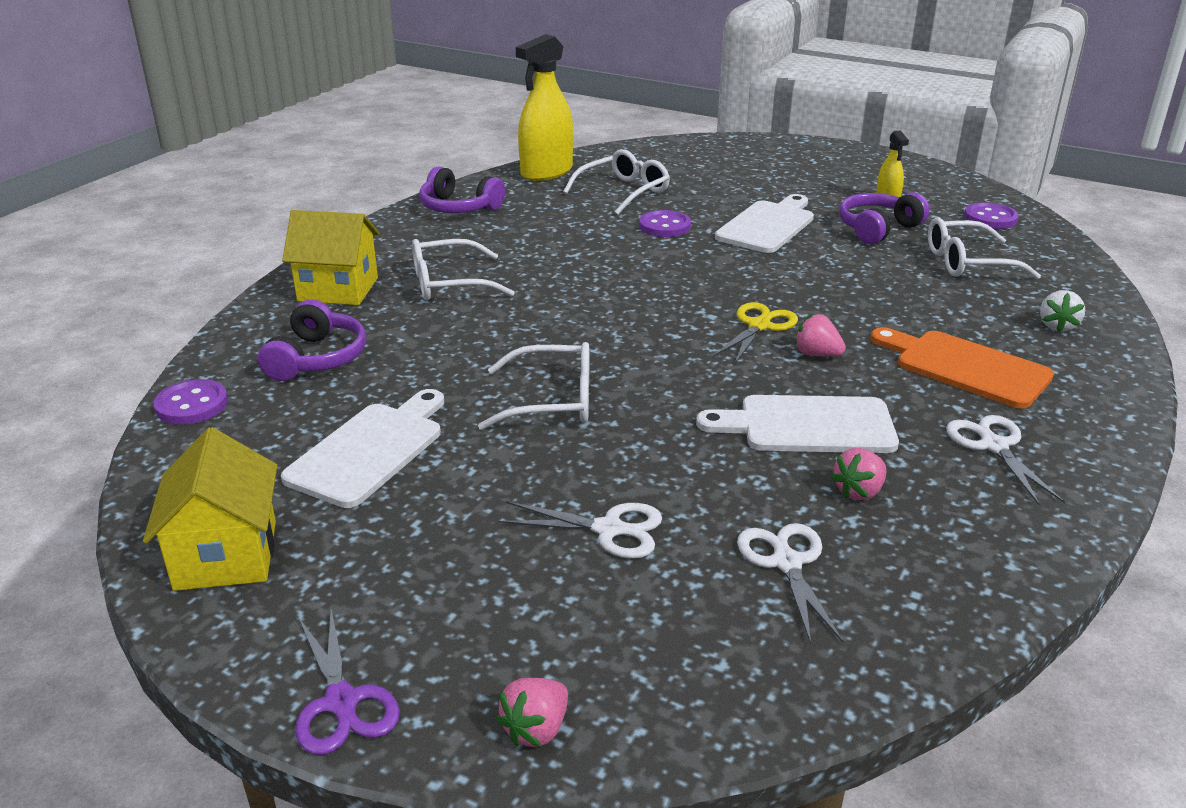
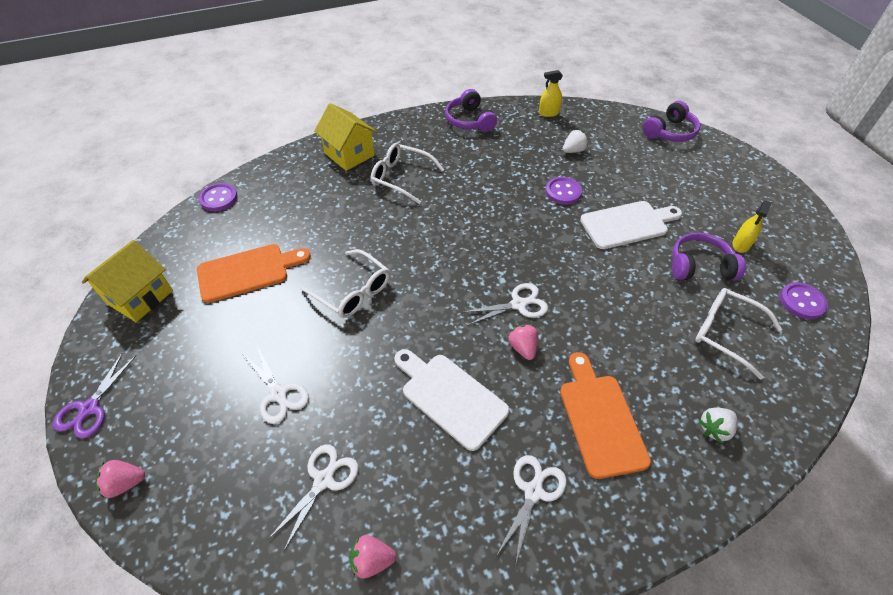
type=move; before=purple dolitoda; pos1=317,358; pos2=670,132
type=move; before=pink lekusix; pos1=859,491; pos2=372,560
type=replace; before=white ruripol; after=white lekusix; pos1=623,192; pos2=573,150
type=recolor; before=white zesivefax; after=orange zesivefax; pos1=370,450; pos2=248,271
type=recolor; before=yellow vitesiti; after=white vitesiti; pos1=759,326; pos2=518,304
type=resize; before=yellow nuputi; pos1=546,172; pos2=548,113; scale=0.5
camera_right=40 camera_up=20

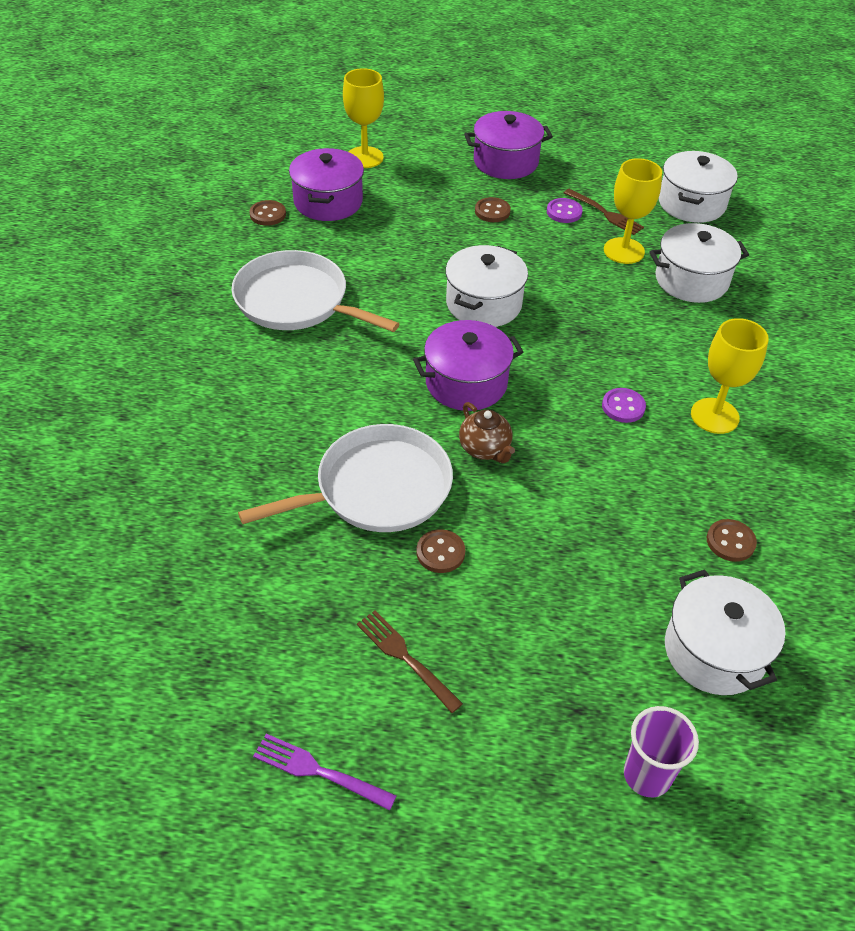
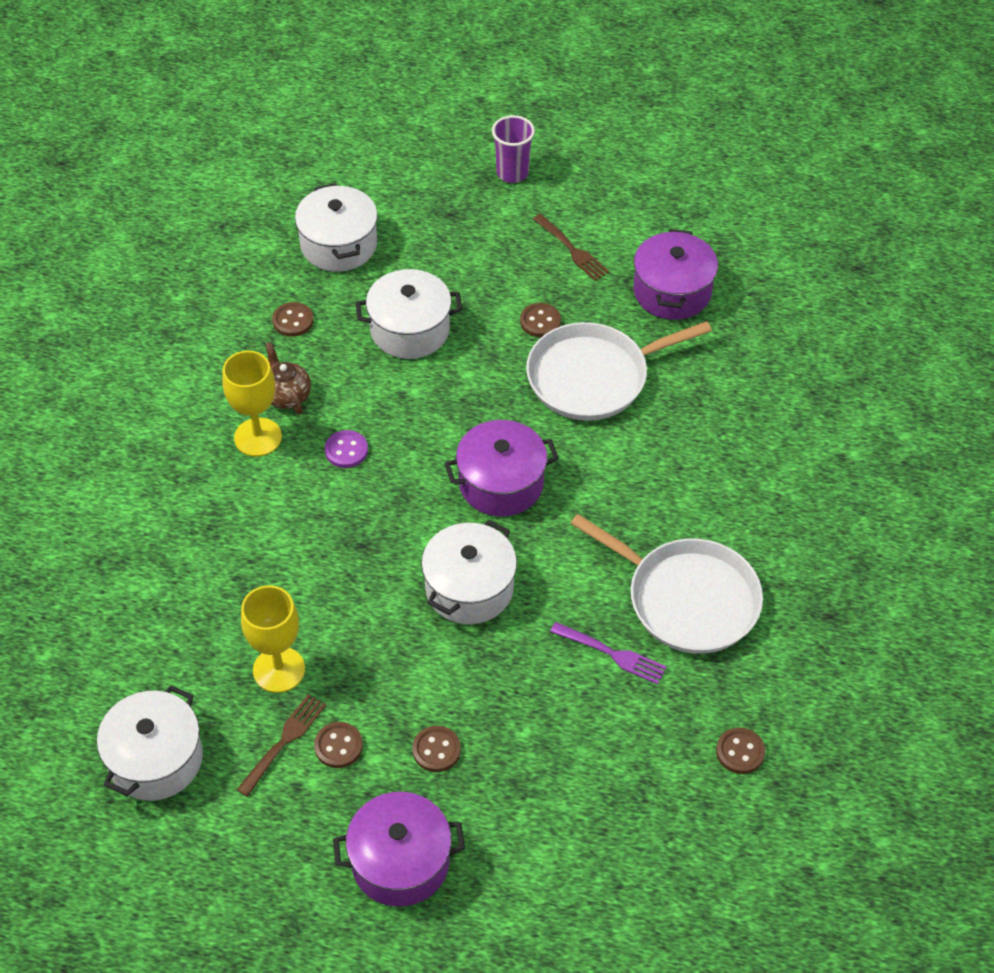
type=delete; before=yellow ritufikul; pos1=364,157
type=move; before=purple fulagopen; pos1=320,771; pos2=611,654
type=move; before=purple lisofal; pos1=328,202; pos2=672,291
type=move; before=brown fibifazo; pos1=485,449; pos2=286,395
type=move; before=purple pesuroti; pos1=647,775; pos2=512,173
type=move; before=white lisofal; pos1=691,280; pos2=410,329
type=recolor; before=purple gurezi; after=brown gurezi; pos1=564,212; pos2=338,746
type=rotate; before=brown fulagopen; pos1=604,213; pos2=283,742; turn=75
camera_right=-175 camera_up=5

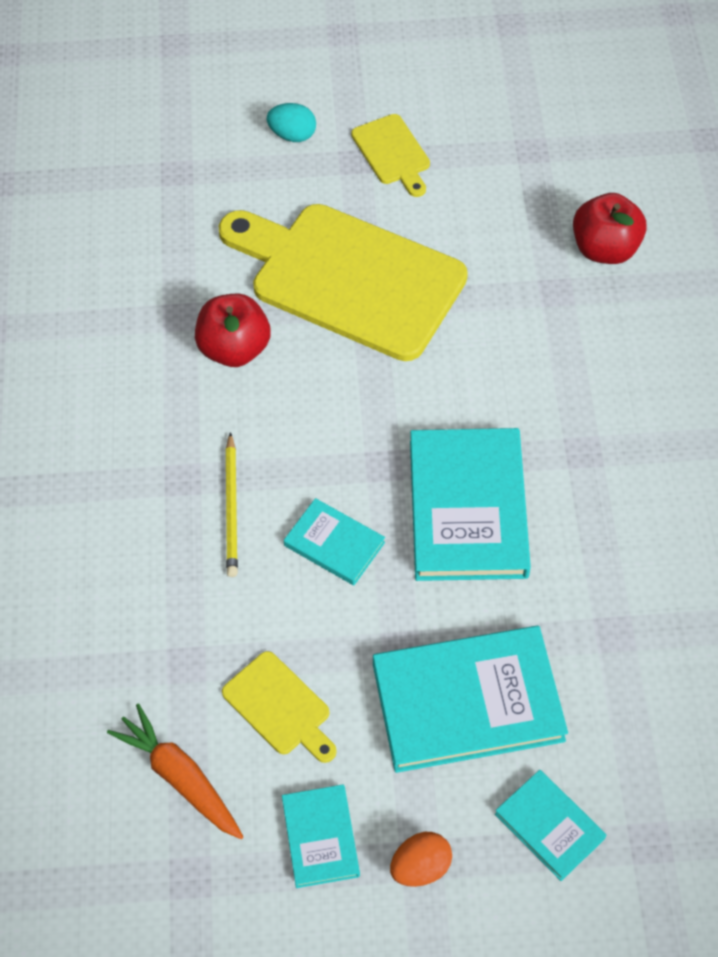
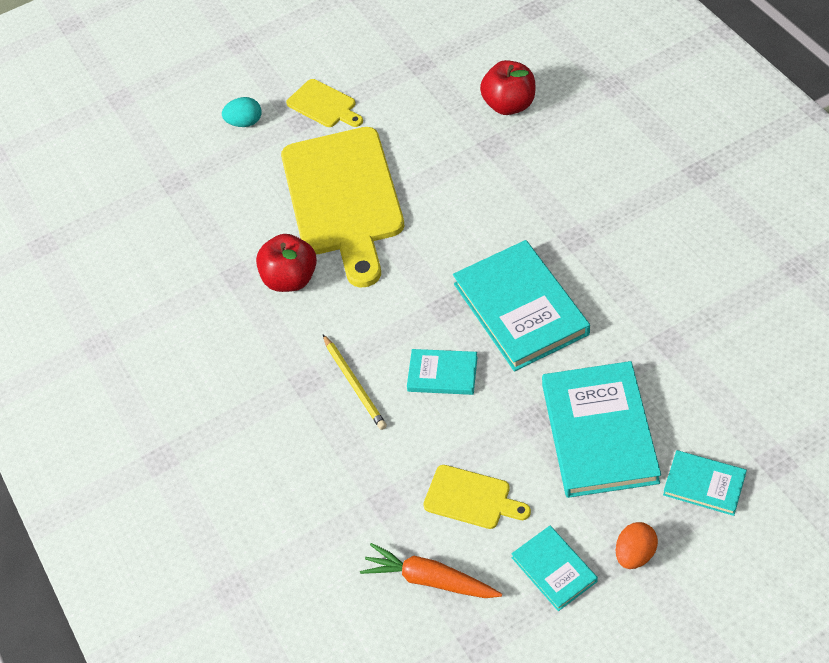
type=rotate; before=yellow zesivefax; pos1=349,278; pos2=344,198; turn=-105
type=rotate; before=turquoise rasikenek; pos1=467,702; pos2=599,432; turn=-60
camera_right=-20 camera_up=-5

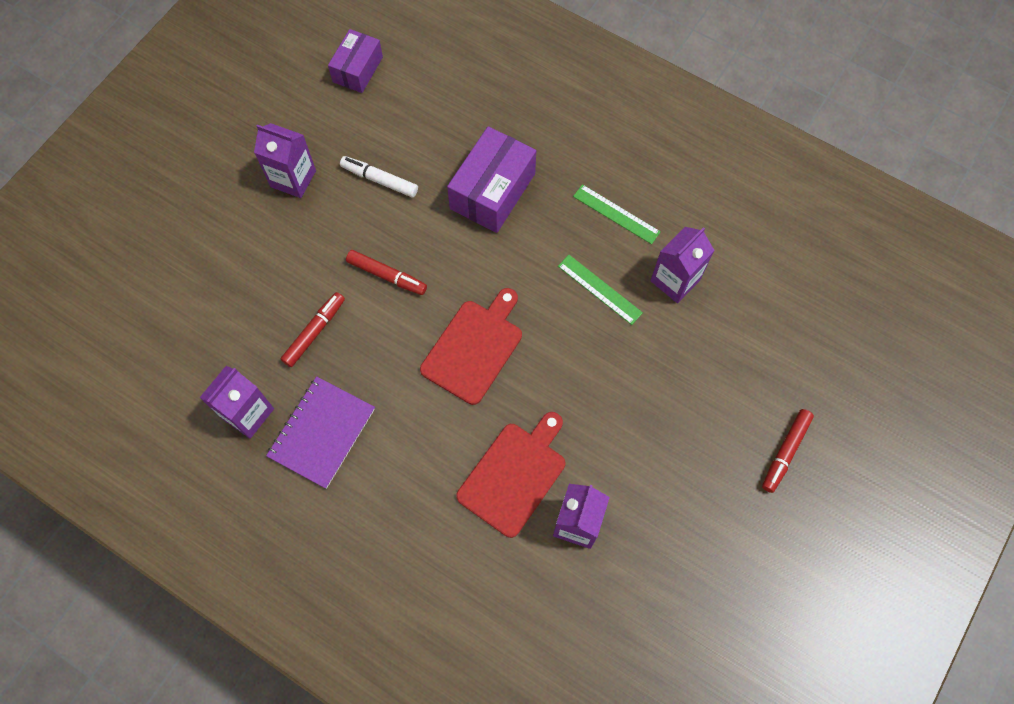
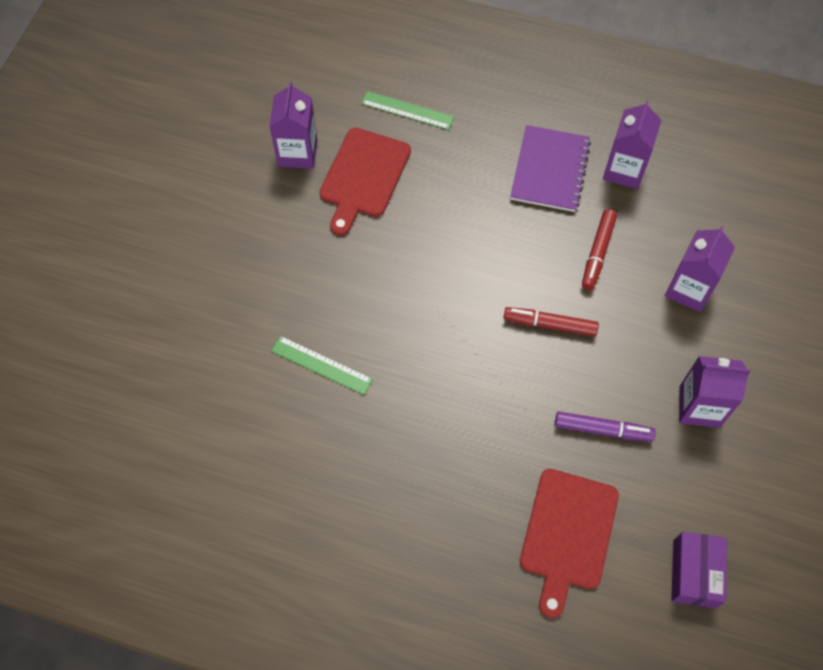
type=delete; before=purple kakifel; pos1=492,191
type=delete; before=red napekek; pos1=785,452
type=move; before=red zesivefax; pos1=474,348; pos2=568,534
type=move; before=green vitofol; pos1=616,214; pos2=407,110
type=move; before=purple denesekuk; pos1=675,280; pos2=689,289
type=recolor; before=white napekek; after=purple napekek; pos1=379,180; pos2=602,430
camera_right=165 camera_up=-5

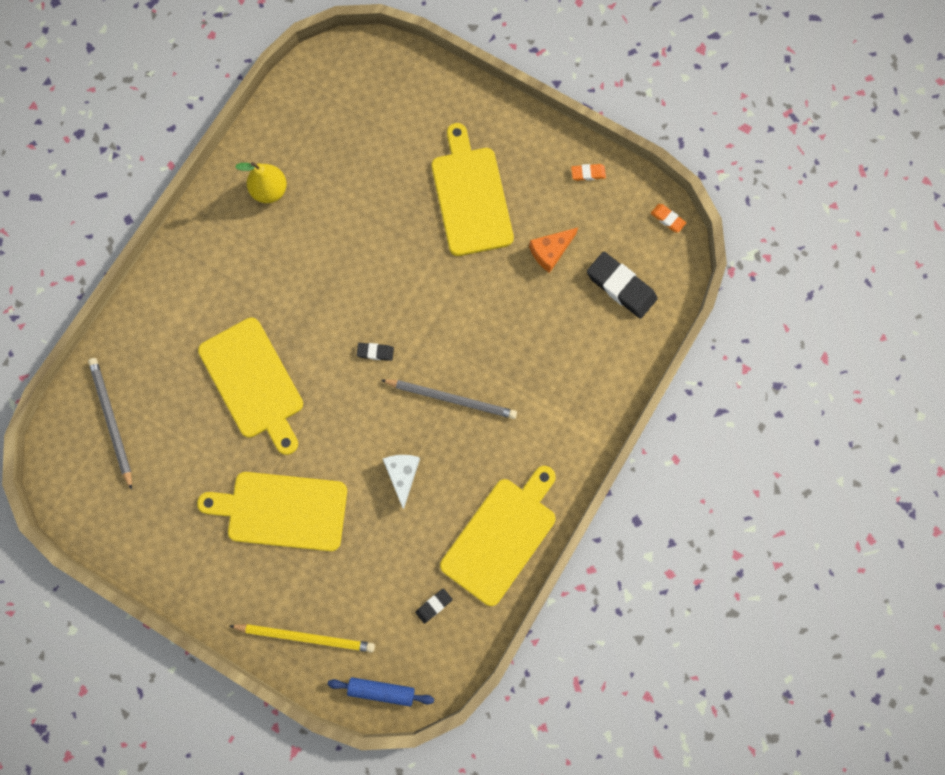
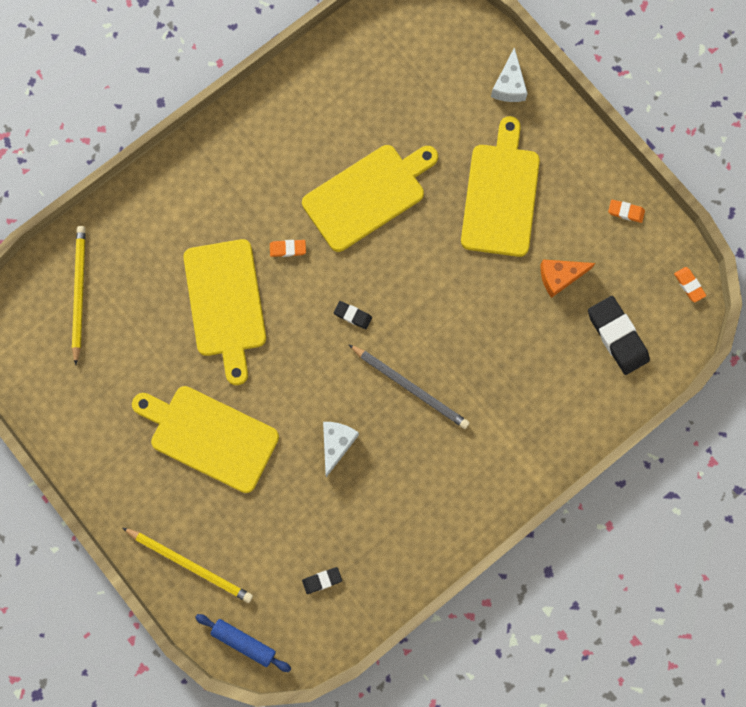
type=delete; before=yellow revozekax; pos1=270,190
type=insert; after=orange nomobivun; pos2=288,249
type=insert; after=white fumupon; pos2=509,85
type=move; before=yellow zesivefax; pos1=501,536; pos2=368,195
type=recolor; before=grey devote; after=yellow devote; pos1=112,421; pos2=79,292
camera_right=20 camera_up=0

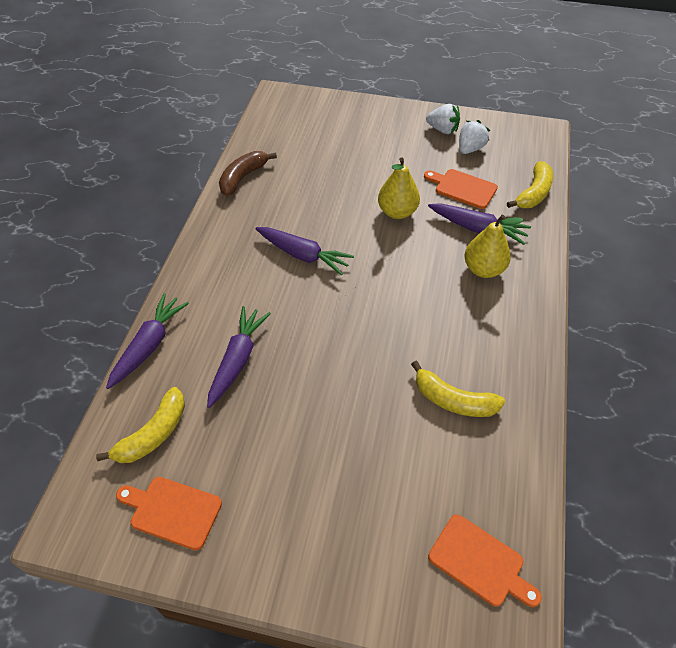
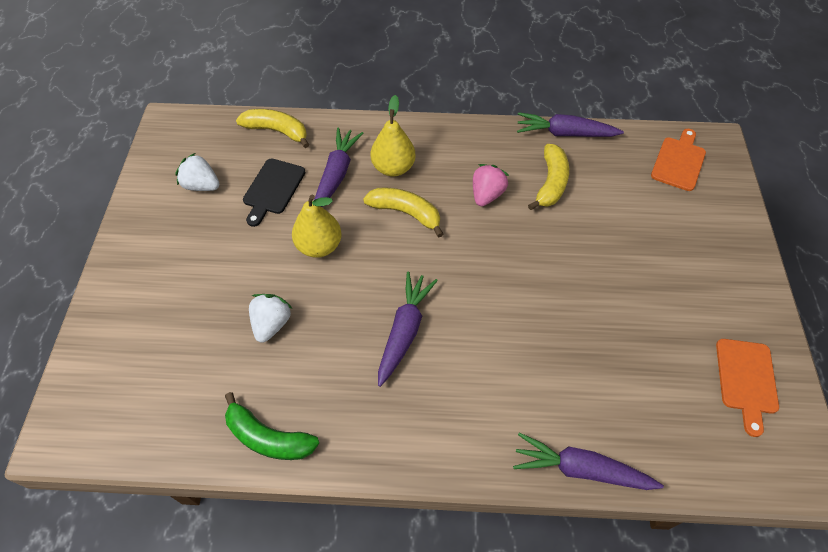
type=insert; after=pink lekusix; pos2=487,195
type=move; before=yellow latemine; pos1=153,434; pos2=406,213
type=move; before=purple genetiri; pos1=237,360; pos2=565,133
type=move; before=white lekusix; pos1=442,130; pos2=272,324
type=recolor; before=brown latemine; after=green latemine; pos1=243,177; pos2=268,437
type=recolor; before=orange zesivefax; after=black zesivefax; pos1=463,188; pos2=273,189
camera_right=-100 camera_up=5

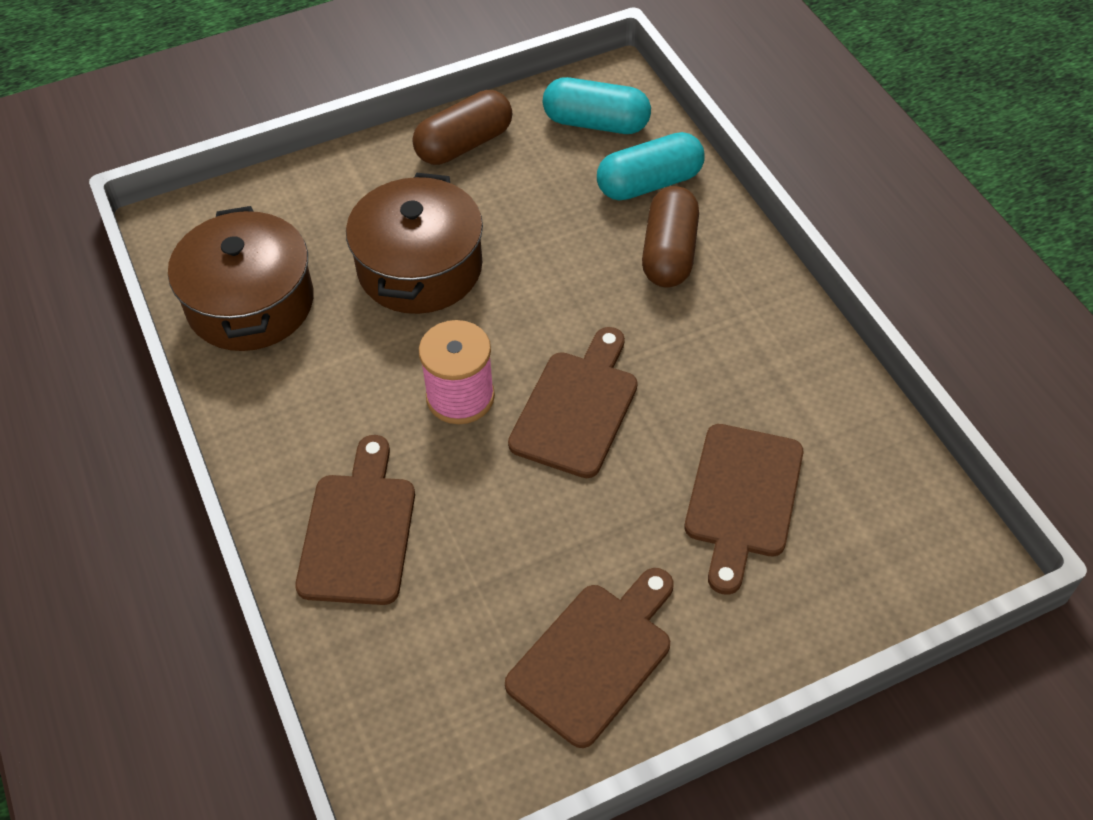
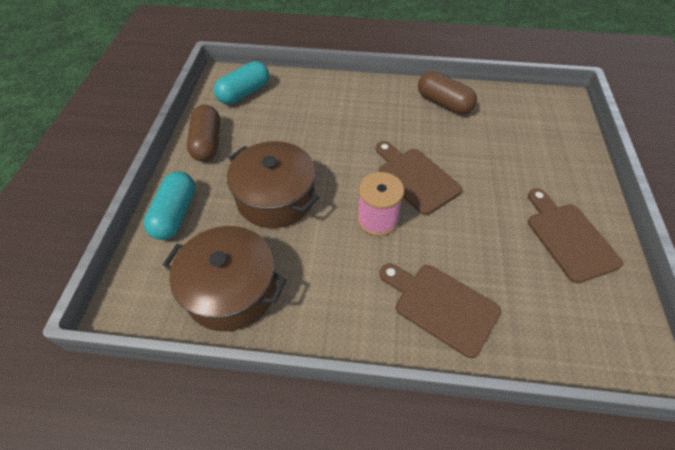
type=delete; before=brown zesivefax; pos1=742,498
type=move; before=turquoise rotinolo; pos1=649,183; pos2=175,214
type=move; before=brown rotinolo; pos1=669,253; pos2=443,103
camera_right=-60 camera_up=0

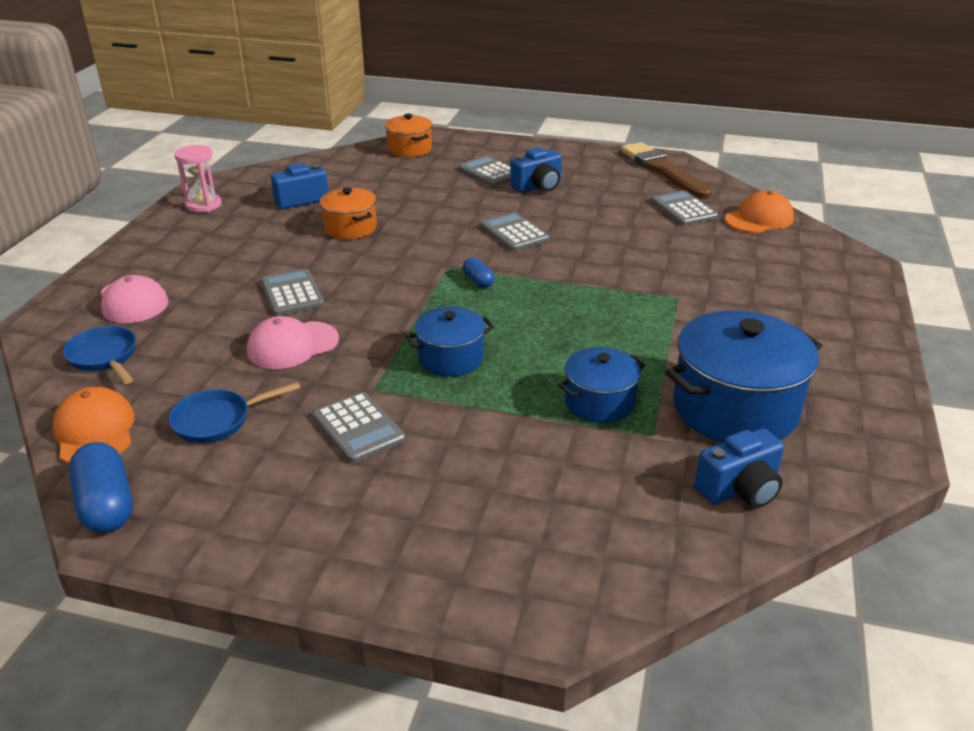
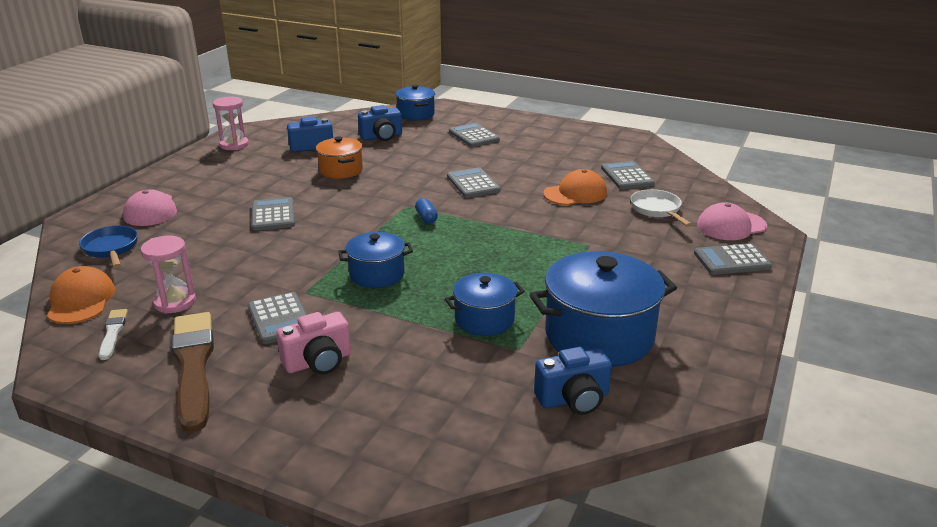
type=delete; before=blue rotinolo; pos1=106,504
type=insert; after=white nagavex; pos2=113,333
type=insert; after=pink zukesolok; pos2=318,362
type=insert; after=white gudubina; pos2=657,210
type=insert; after=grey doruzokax; pos2=731,260
type=move; before=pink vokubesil; pos1=292,345; pos2=731,226
type=move; before=blue zukesolok; pos1=538,186; pos2=382,137
type=move; before=brown nagavex; pos1=663,170; pos2=193,366
type=move; before=orange vokubesil; pos1=759,219; pos2=575,193
type=replace; before=blue gudubina; after=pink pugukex; pos1=218,420; pos2=175,302
type=recolor; before=orange lisofal; after=blue lisofal; pos1=410,149; pos2=416,114
camera_right=10 camera_up=-5

